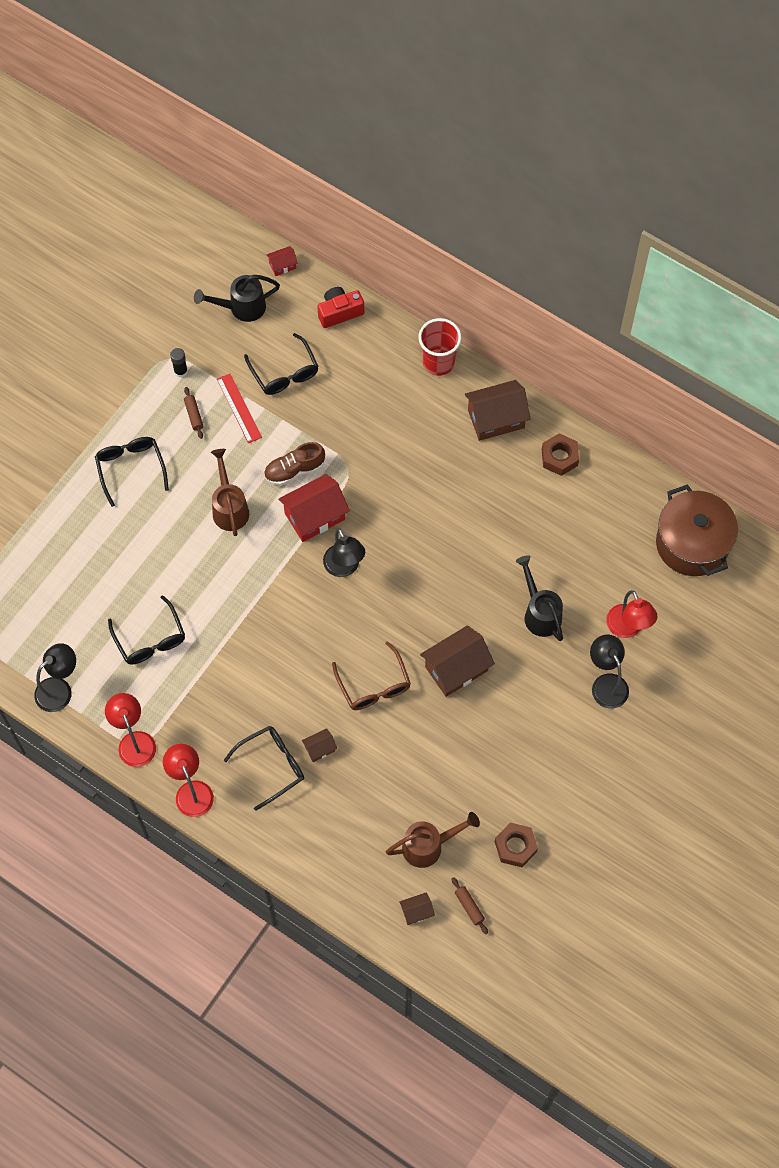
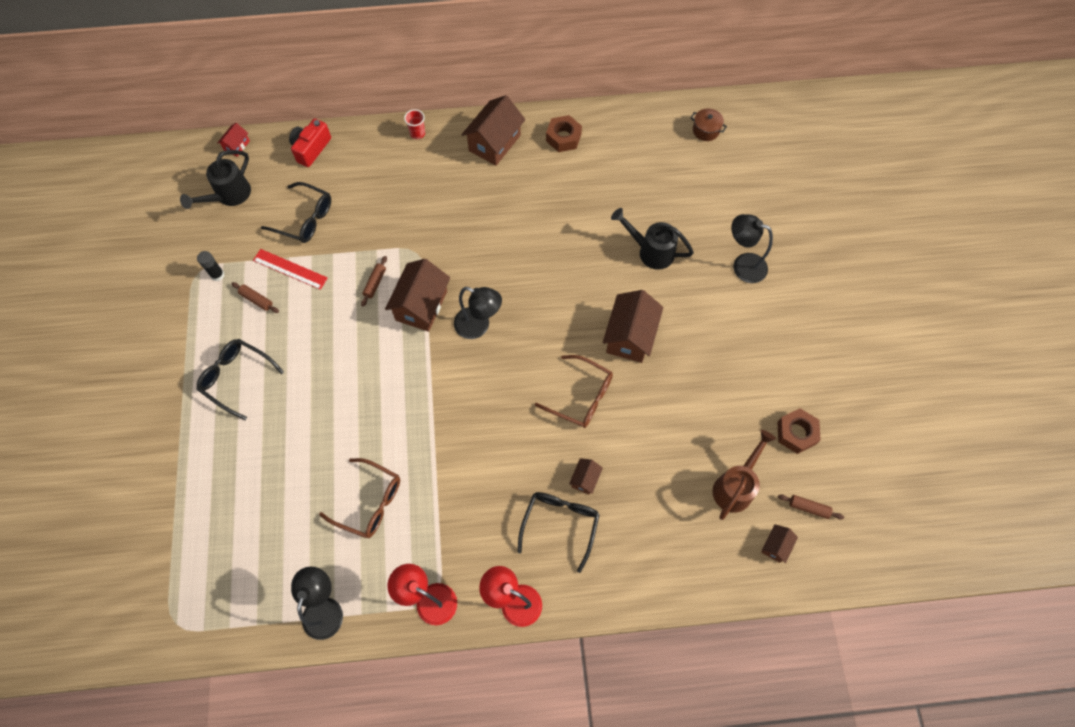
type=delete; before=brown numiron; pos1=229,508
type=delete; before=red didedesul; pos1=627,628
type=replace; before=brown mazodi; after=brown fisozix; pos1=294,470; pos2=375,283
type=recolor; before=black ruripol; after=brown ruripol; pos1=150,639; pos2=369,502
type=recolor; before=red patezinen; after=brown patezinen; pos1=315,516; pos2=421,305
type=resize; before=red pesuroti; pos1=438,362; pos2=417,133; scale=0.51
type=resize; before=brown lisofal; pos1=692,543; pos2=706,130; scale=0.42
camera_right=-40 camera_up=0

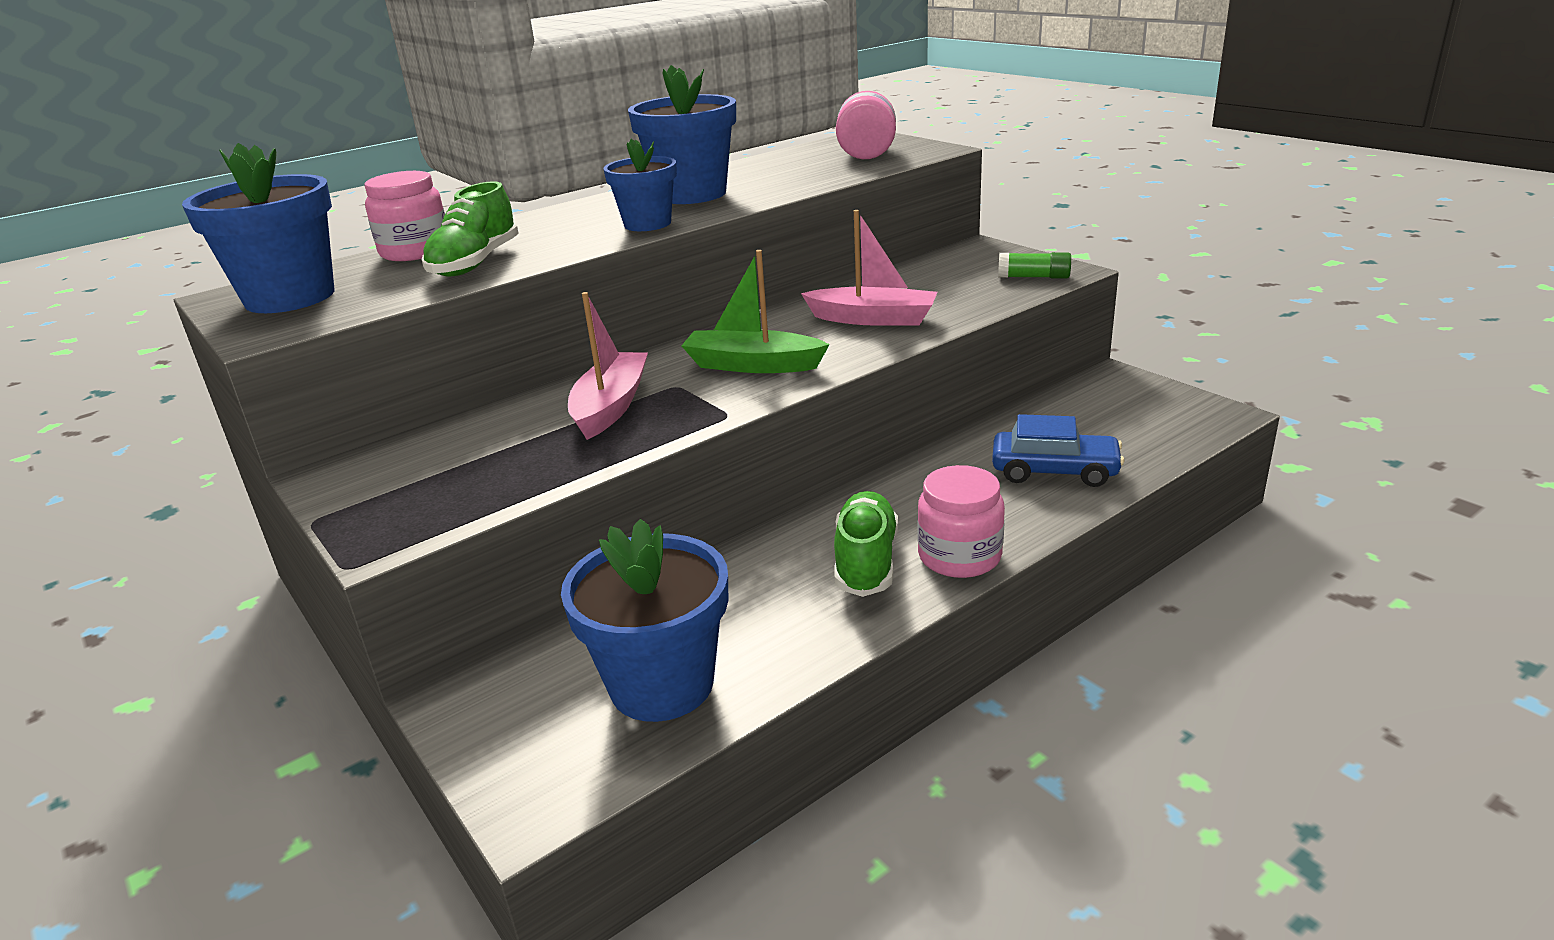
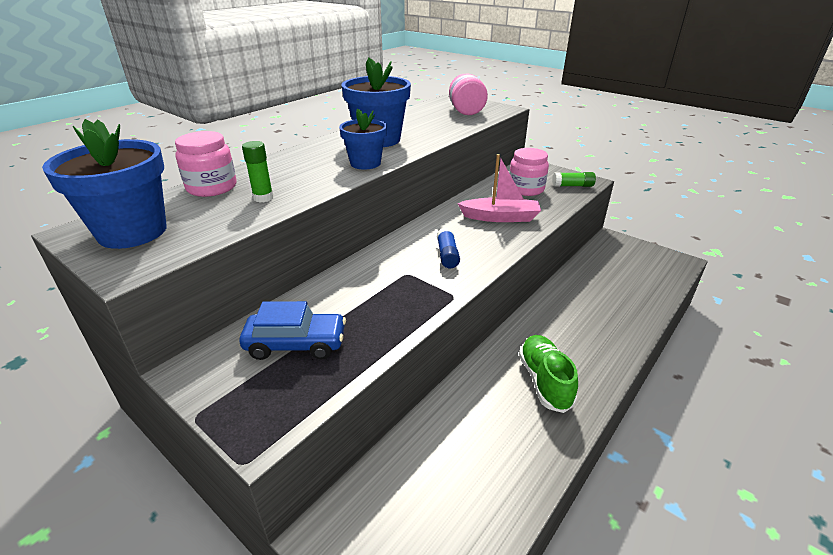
type=delete; before=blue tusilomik; pos1=662,684
type=delete; before=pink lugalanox; pos1=611,406
type=move; before=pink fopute; pos1=959,556; pos2=526,189
type=move; before=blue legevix; pos1=1054,471; pos2=296,344
type=replace; before=green mazodi; after=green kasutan; pos1=475,263; pos2=263,198
type=replace; before=green lugalanox; after=blue kasutan; pos1=752,365; pos2=447,255
camera_right=-15 camera_up=5

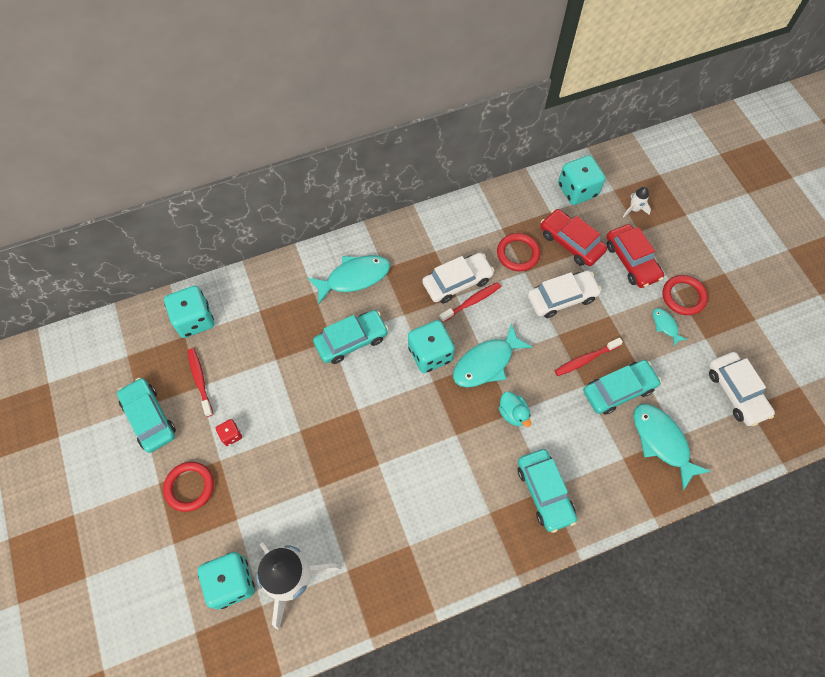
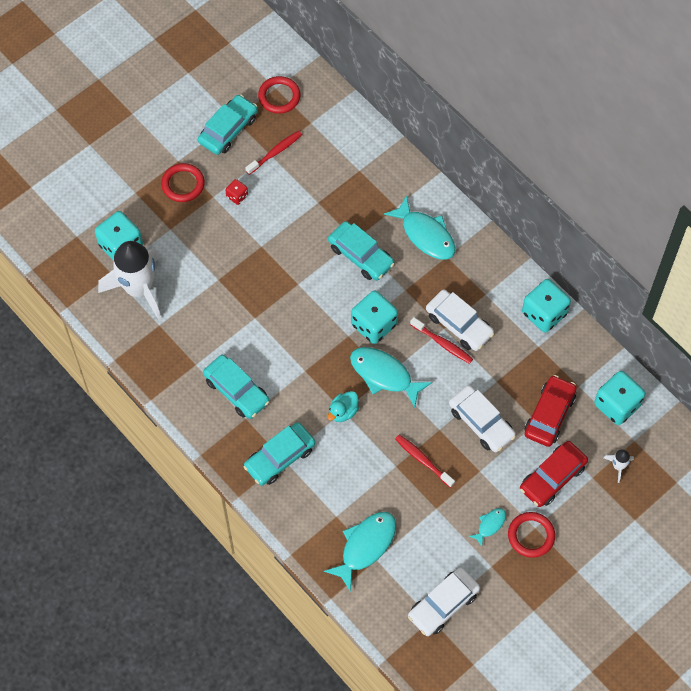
type=move; before=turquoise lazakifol; pos1=195,320; pos2=544,313
type=move; before=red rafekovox; pos1=518,254; pos2=279,96
type=move; before=turquoise legevix; pos1=618,390; pos2=236,390
camera_right=70 camera_up=0

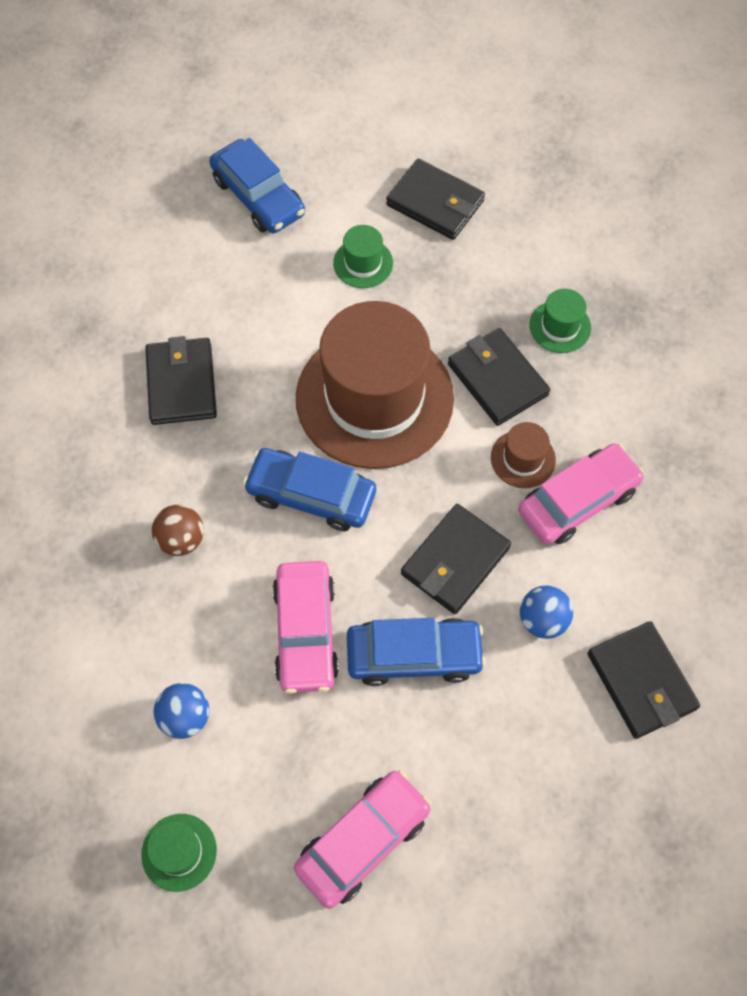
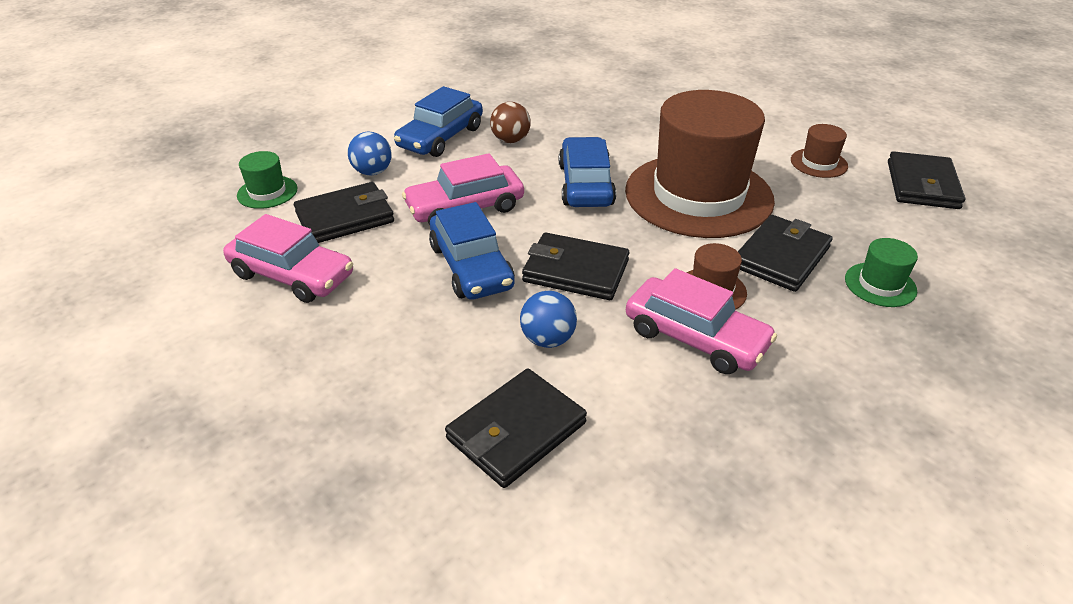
type=move; before=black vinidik; pos1=182,384; pos2=345,217
type=move; before=blue legevix; pos1=258,197; pos2=440,137
type=recolor; before=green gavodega; after=brown gavodega; pos1=363,263; pos2=818,163
camera_right=70 camera_up=-25

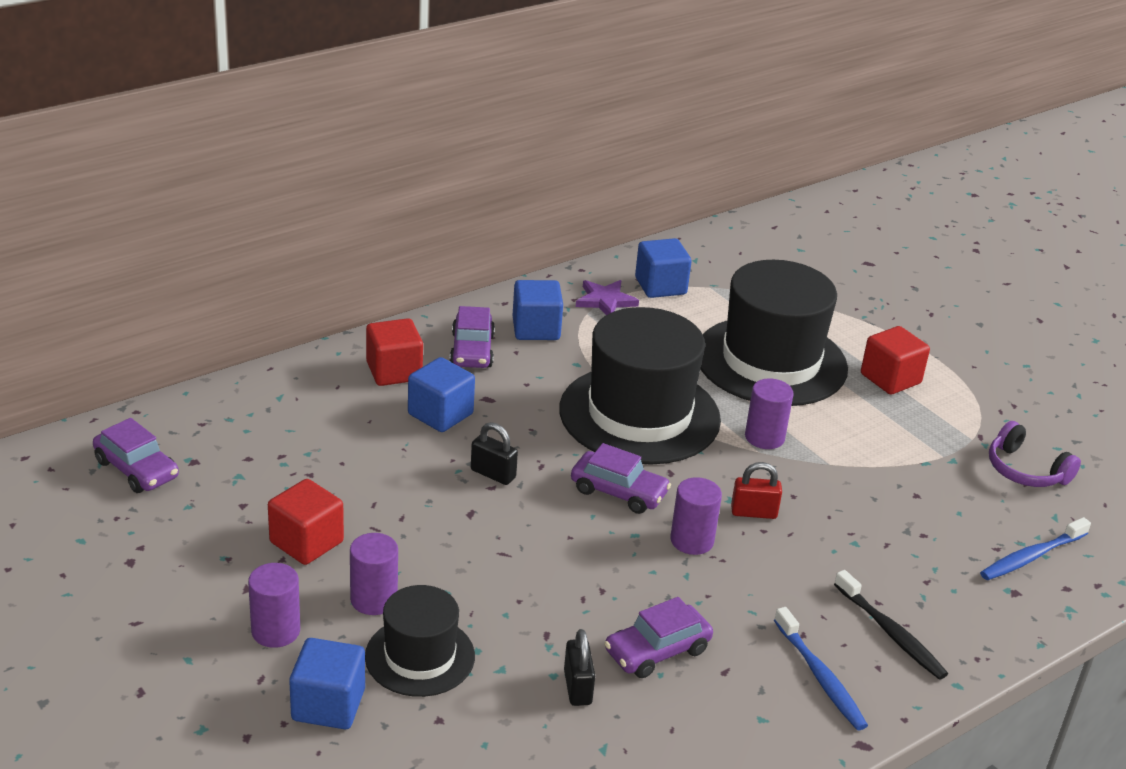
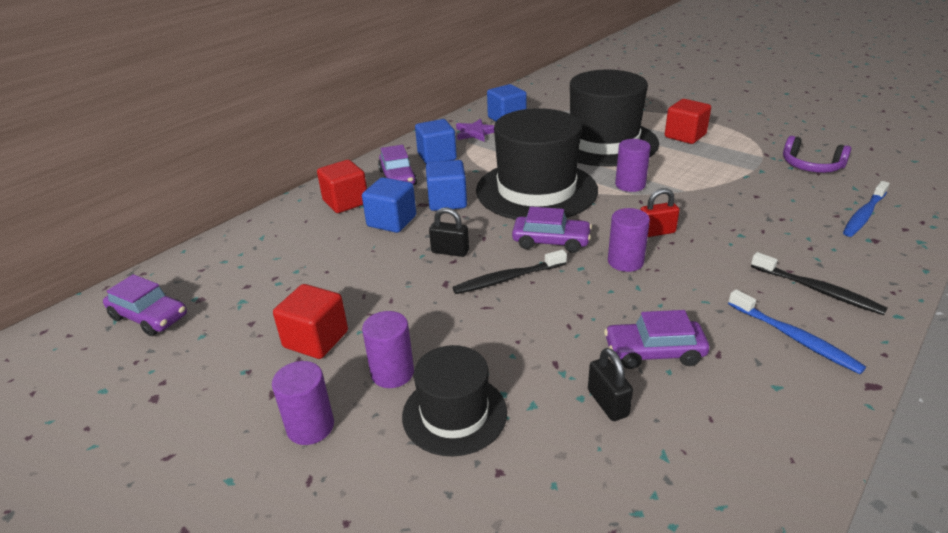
type=insert; after=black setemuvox; pos2=508,278
type=move; before=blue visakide; pos1=328,705; pos2=447,201
type=rotate; before=purple legevix; pos1=657,651; pos2=654,352; turn=45
camera_right=-10 camera_up=0

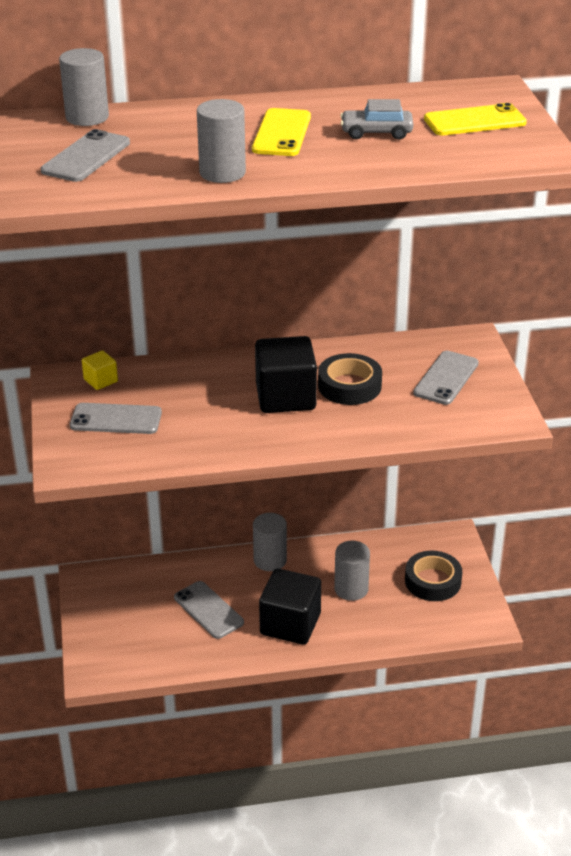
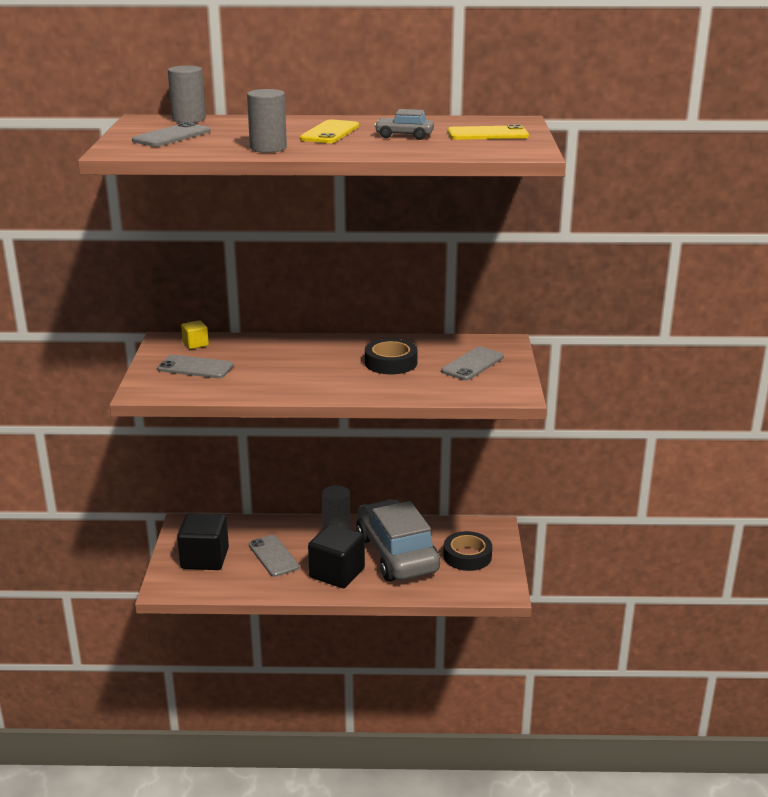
type=move; before=black visakide; pos1=285,397; pos2=205,558
type=replace; before=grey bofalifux; after=grey legevix; pos1=351,589; pos2=396,554
camera_right=10 camera_up=-10

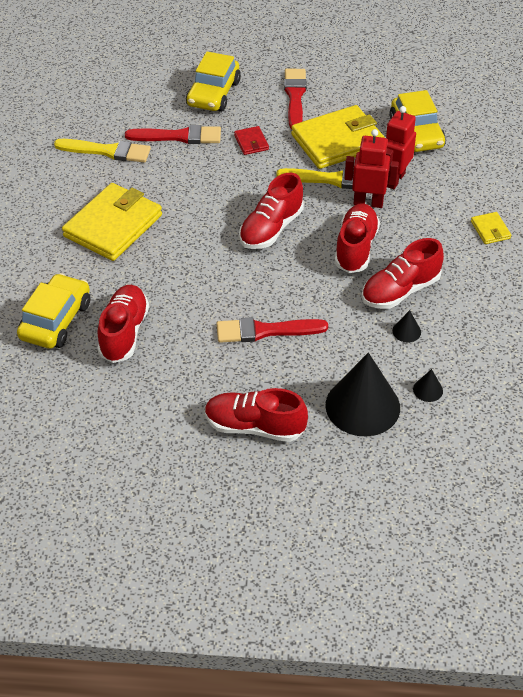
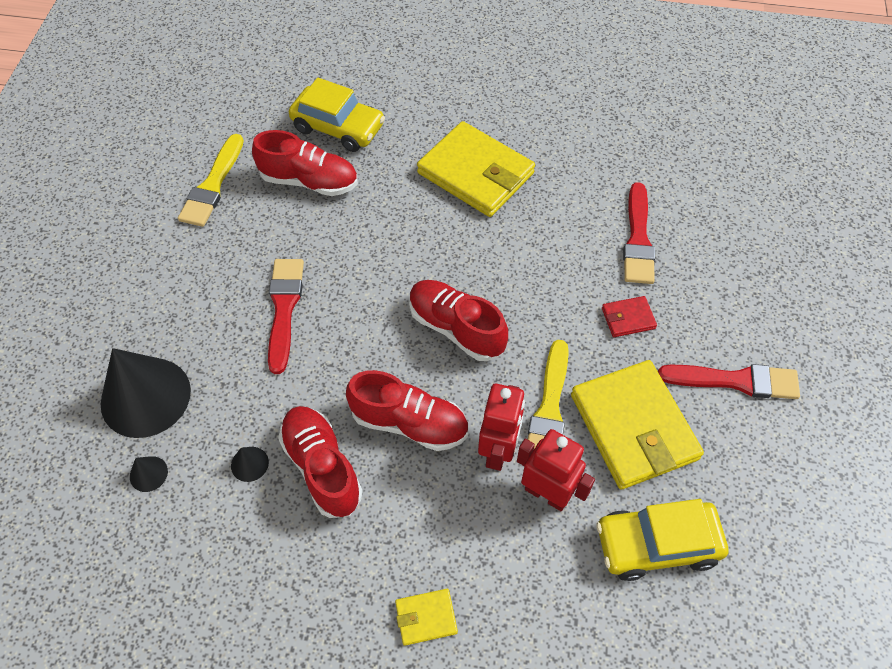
type=delete; before=yellow legevix; pos1=213,94
type=delete; before=red mazodi; pos1=254,427
type=move; before=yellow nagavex; pos1=107,151; pos2=213,185
camera_right=95 camera_up=10

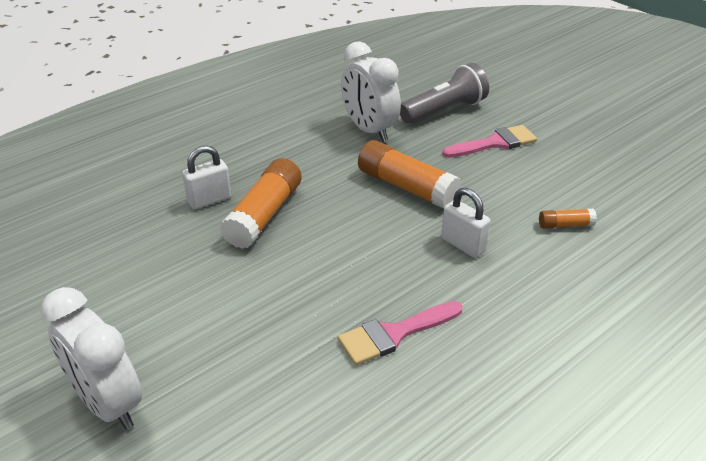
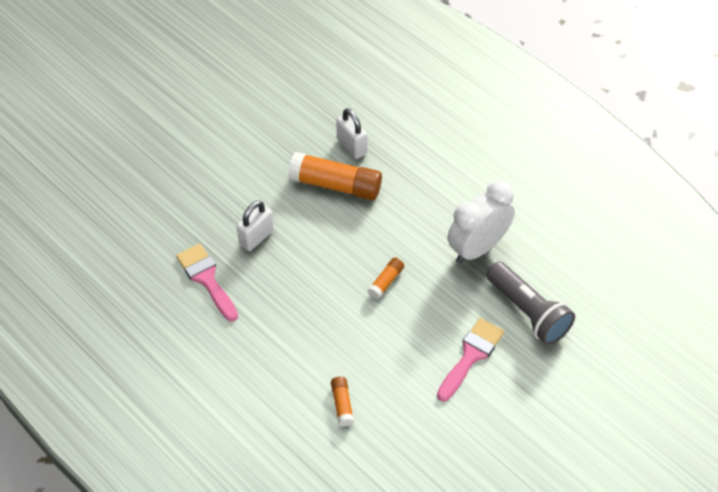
type=delete; before=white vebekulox; pos1=108,403
type=move; before=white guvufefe; pos1=463,244; pos2=256,237
type=rotate; before=pink nagavex; pos1=494,143; pos2=471,356; turn=-120
type=resize; before=orange kasutan; pos1=406,187; pos2=386,282; scale=0.48
camera_right=85 camera_up=15

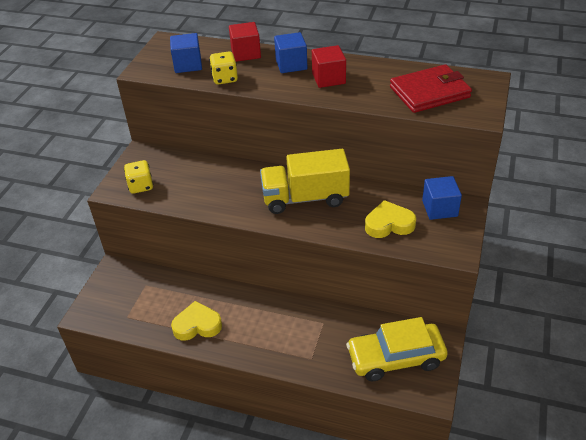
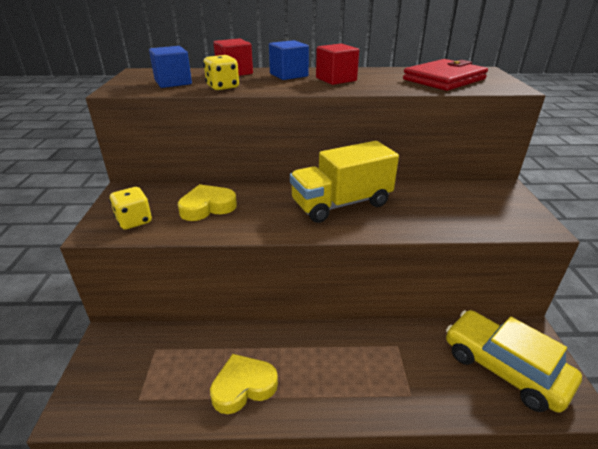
type=delete; before=blue visakide; pos1=439,208
type=move; before=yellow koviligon; pos1=389,224; pos2=207,207
type=rotate; before=yellow legevix; pos1=396,358; pos2=504,368; turn=75
camera_right=-20 camera_up=-10

